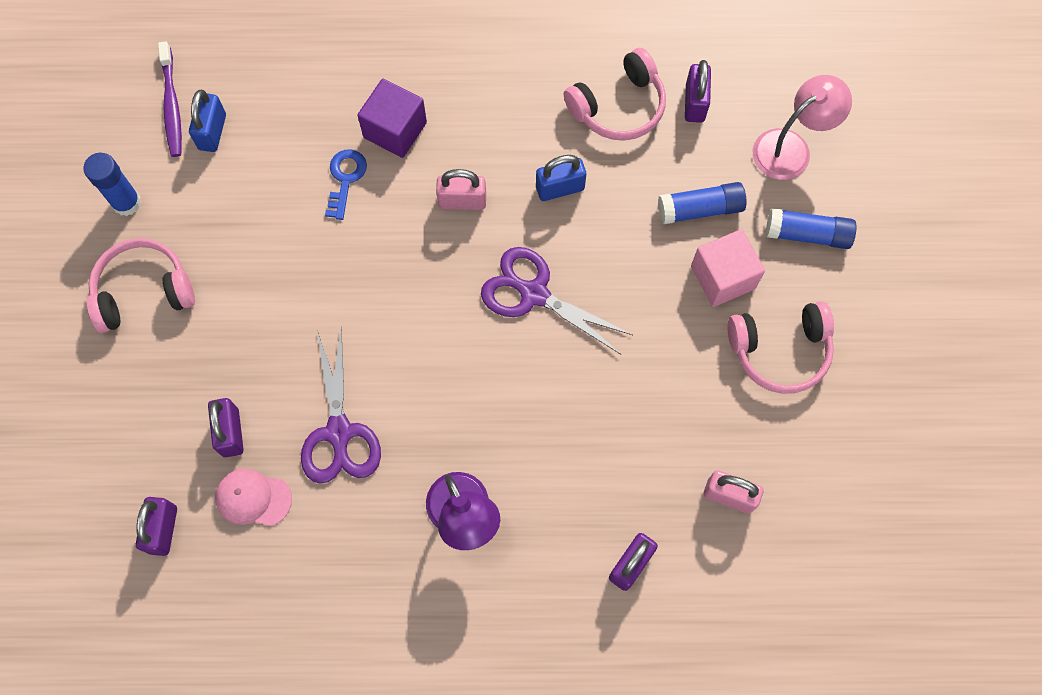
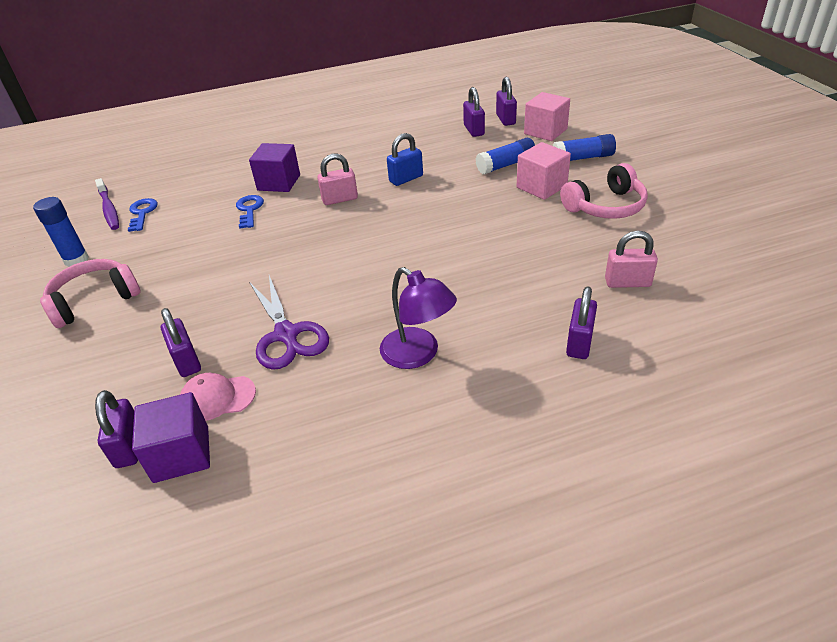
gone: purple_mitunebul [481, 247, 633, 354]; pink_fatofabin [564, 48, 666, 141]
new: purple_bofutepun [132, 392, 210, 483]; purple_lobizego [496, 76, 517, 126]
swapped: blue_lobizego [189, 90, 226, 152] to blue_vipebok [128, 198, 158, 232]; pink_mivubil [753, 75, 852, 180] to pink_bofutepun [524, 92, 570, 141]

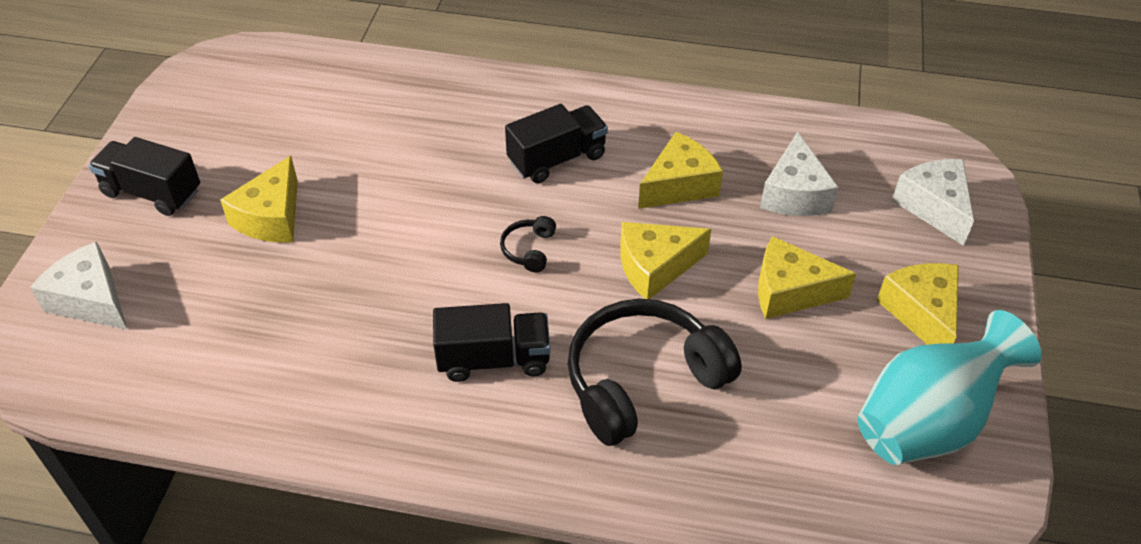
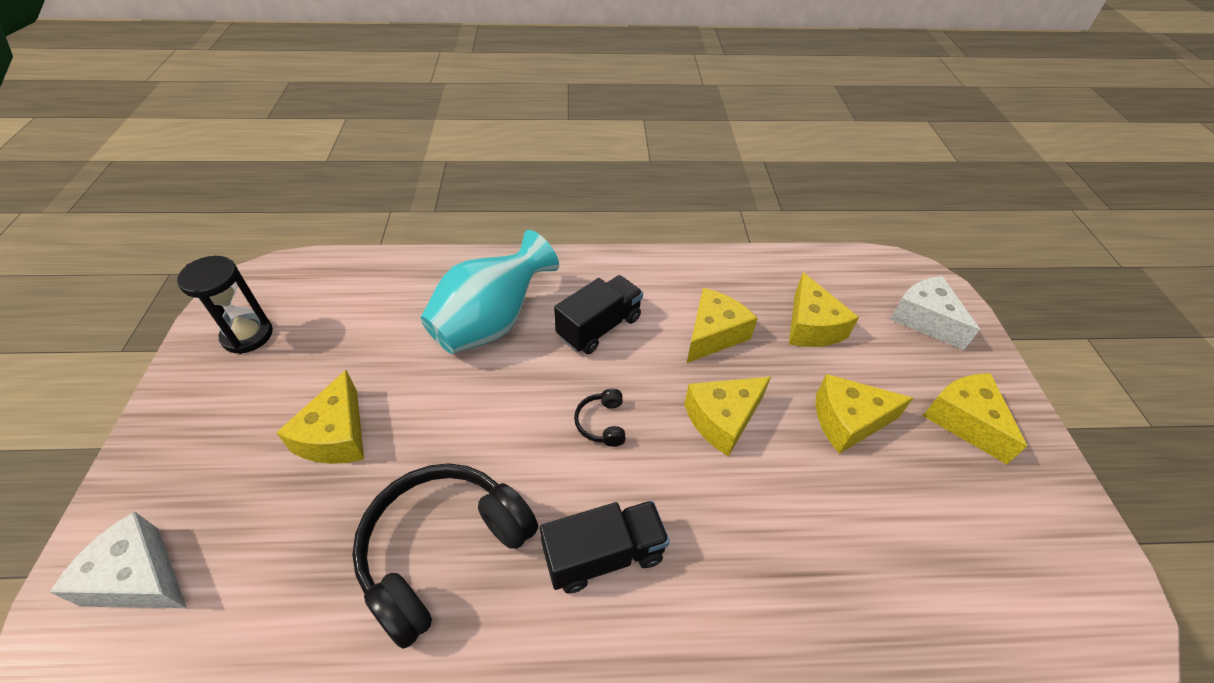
gone: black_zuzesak [89, 137, 200, 216]
new: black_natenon [177, 256, 273, 354]
shifted: black_fatofabin [568, 299, 742, 446] to [352, 463, 538, 649]; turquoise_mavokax [857, 310, 1042, 465] to [420, 230, 559, 354]
repainted: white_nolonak [760, 132, 839, 216] to yellow_nolonak [789, 272, 859, 347]

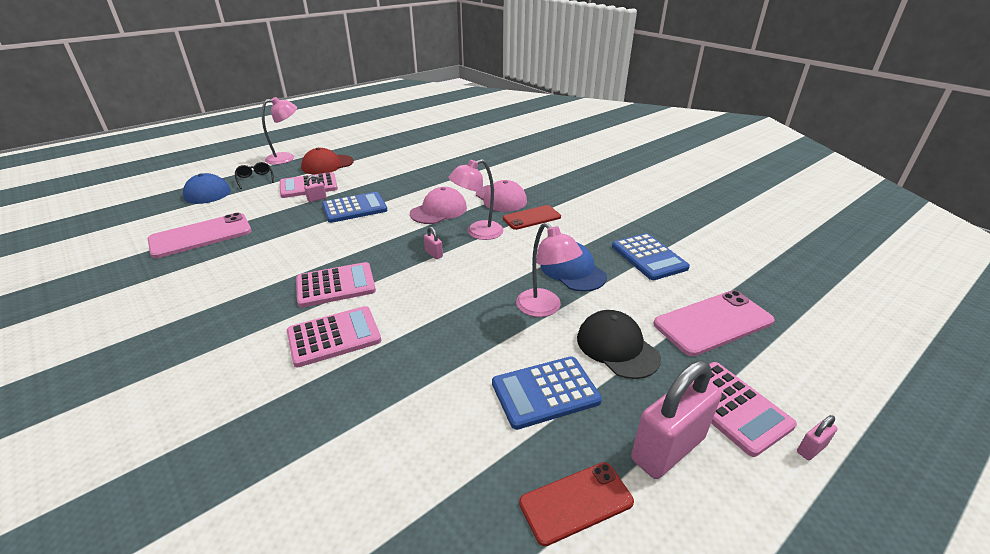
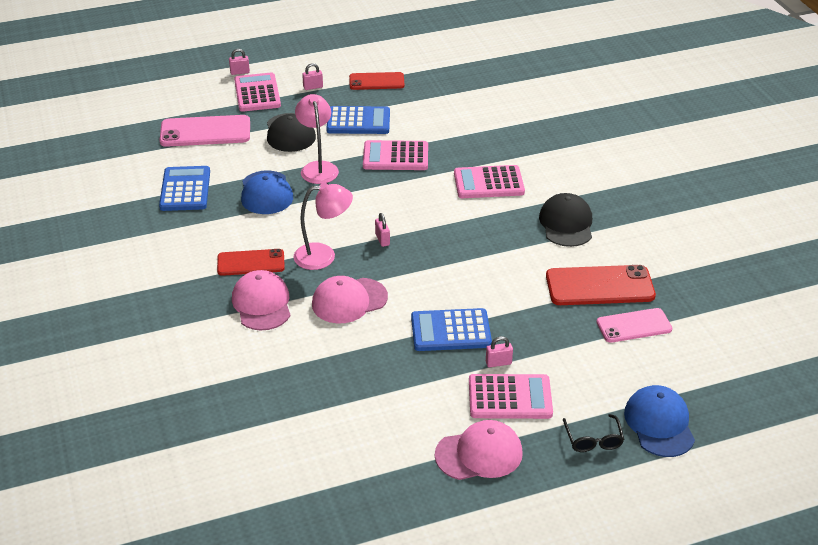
gone: pink_mivubil [262, 97, 297, 165]
new: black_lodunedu [539, 193, 592, 247]; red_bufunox [546, 265, 656, 305]
shifted: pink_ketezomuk [296, 262, 376, 308] to [363, 140, 428, 170]
repainted: red_lodunedu [301, 148, 354, 174] to pink_lodunedu [435, 420, 523, 480]
scaled: pink_bufunox [148, 213, 252, 258] = [596, 308, 672, 343] x0.65; pink_lobizego [631, 360, 722, 479] = [302, 63, 323, 90] x0.41

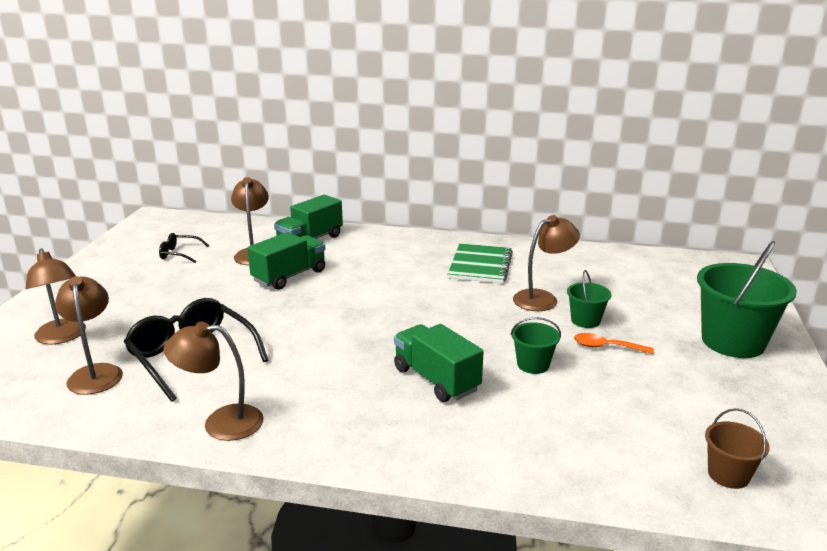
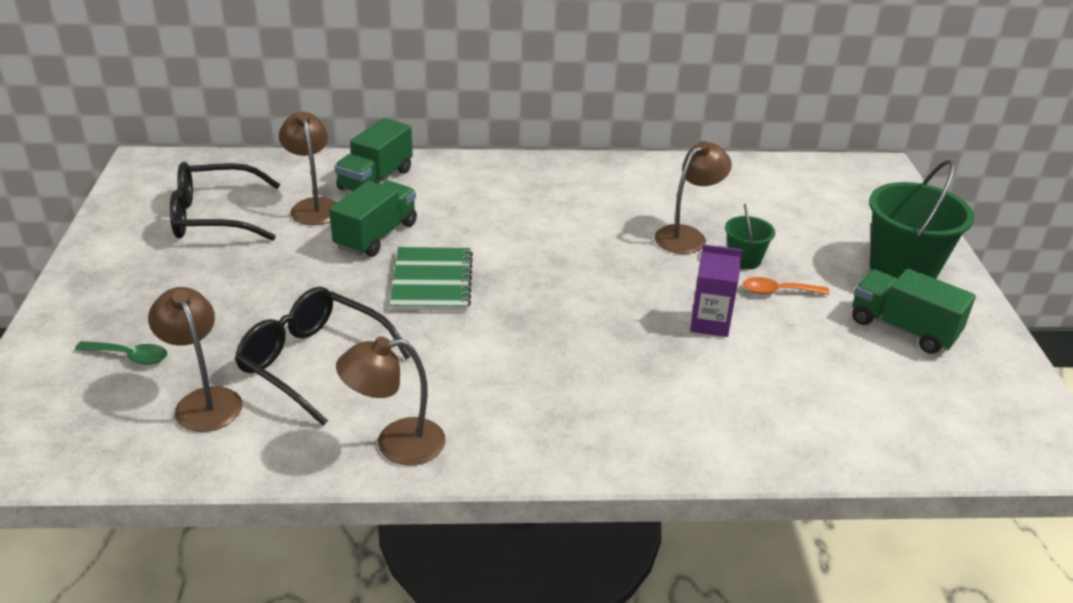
gone: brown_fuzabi [705, 408, 770, 489]
shifted: green_zuzesak [394, 324, 484, 402] to [852, 268, 976, 354]; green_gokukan [448, 243, 513, 283] to [390, 247, 473, 311]
swapped: brown_mivubil [25, 248, 86, 344] to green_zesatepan [75, 341, 167, 365]; green_fuzabi [511, 317, 561, 374] to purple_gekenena [690, 244, 743, 337]
scaled: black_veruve [159, 233, 209, 263] = [170, 162, 281, 241] x1.99

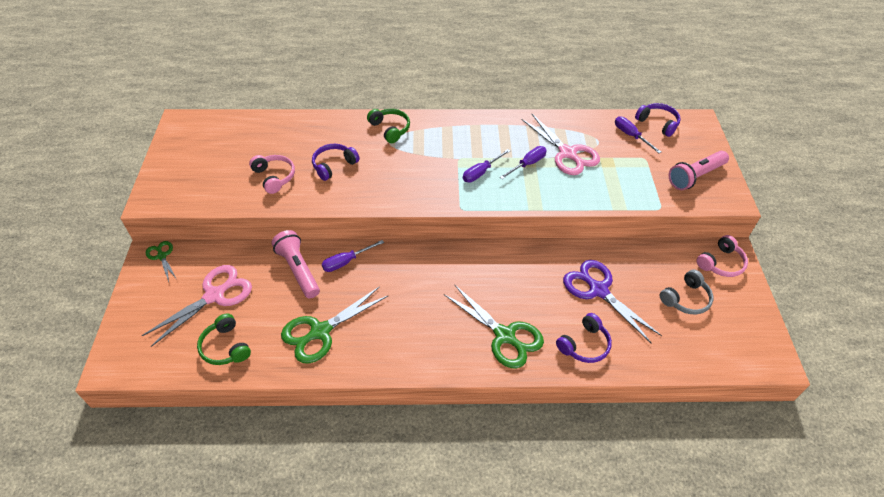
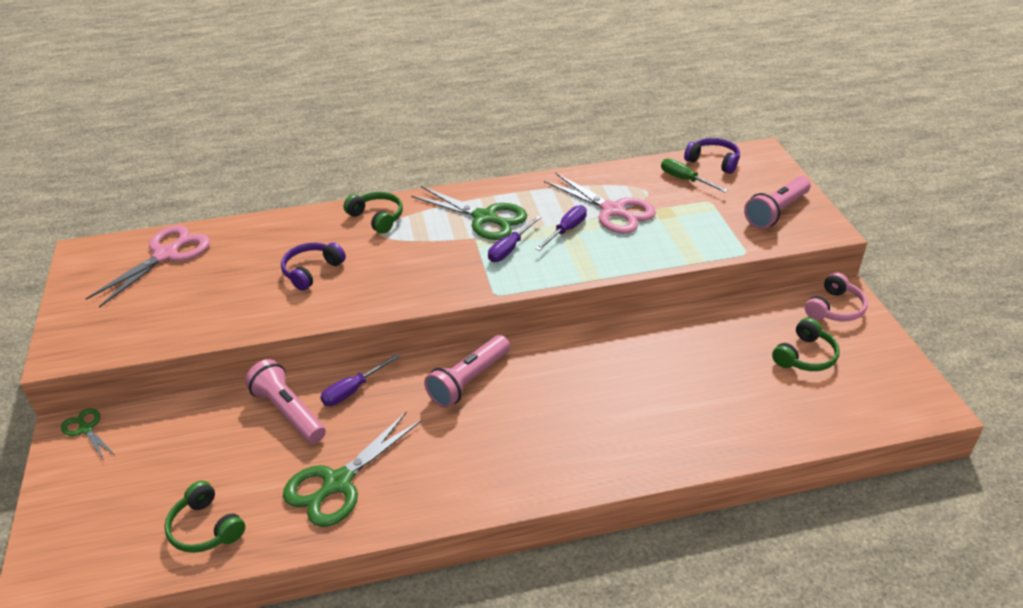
gone: pink_fatofabin [249, 155, 295, 194]; purple_fatofabin [556, 313, 612, 363]; purple_mitunebul [563, 260, 662, 344]
new: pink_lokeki [424, 335, 510, 408]
shifted: pink_mitunebul [142, 265, 252, 347] to [85, 225, 210, 308]; green_mitunebul [444, 284, 544, 368] to [411, 186, 527, 240]
repainted: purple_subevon [615, 116, 661, 153] to green_subevon [661, 158, 728, 193]; grey_fatofabin [660, 270, 713, 314] to green_fatofabin [772, 318, 840, 371]

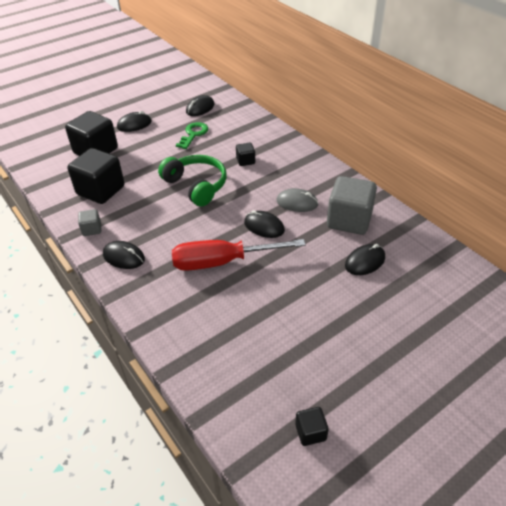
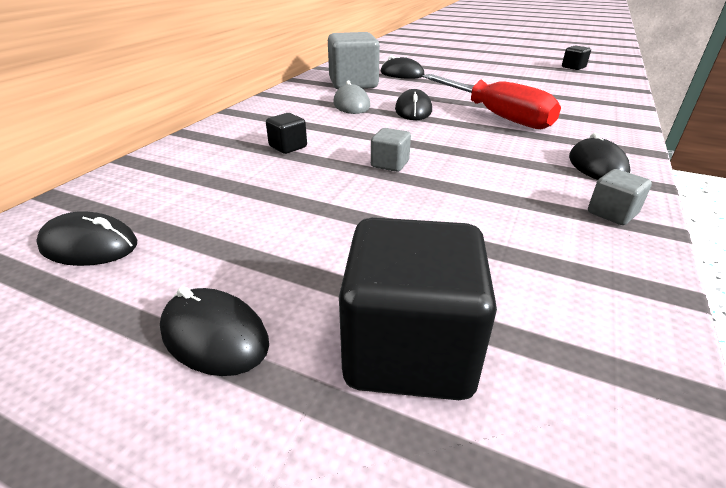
gone: black_bofutepun [67, 148, 124, 204]; green_vipebok [176, 122, 208, 149]
swapped: green_fatofabin [158, 155, 227, 207] to grey_bofutepun [371, 128, 411, 172]

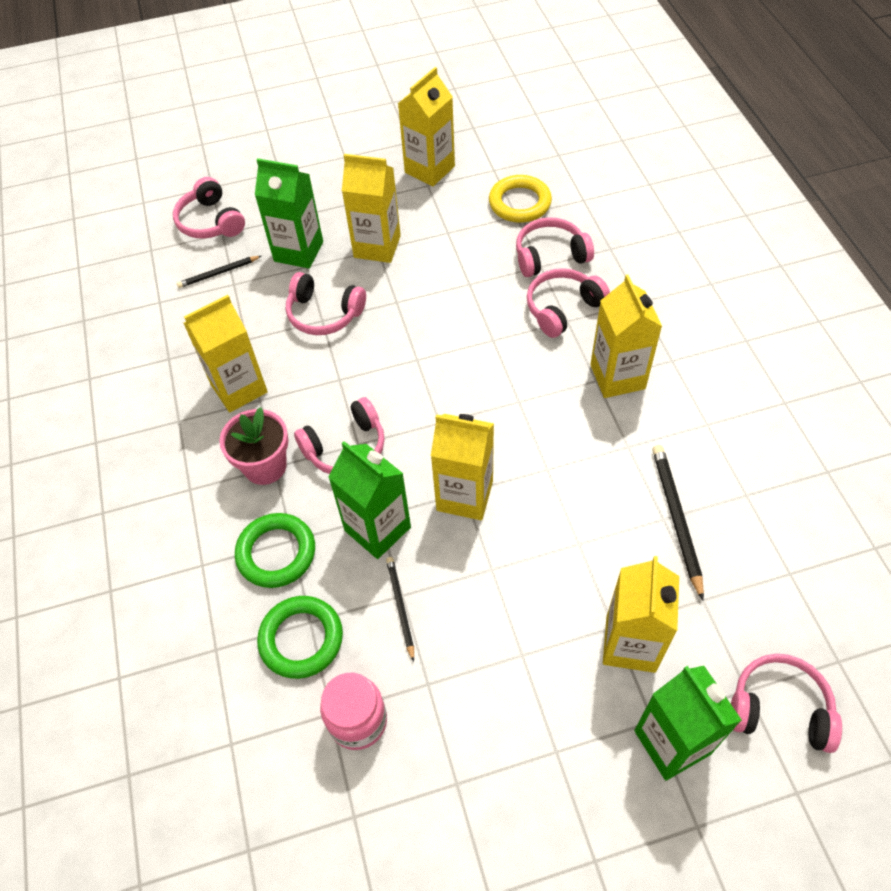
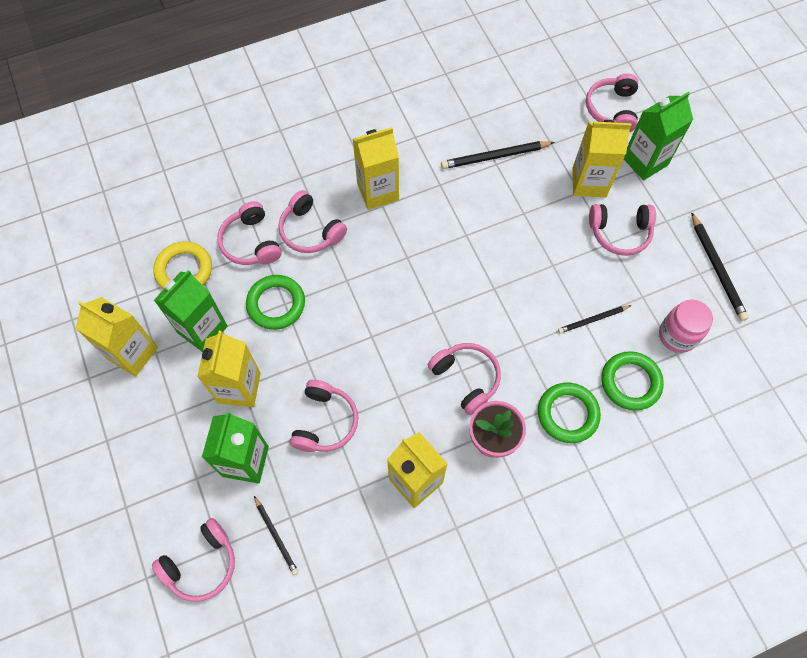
gone: yellow_gekenena [431, 414, 494, 520]
new: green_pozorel [246, 275, 305, 330]; pink_fatofabin [589, 204, 656, 256]; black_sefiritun [691, 212, 749, 321]
shifted: green_gekenena [328, 441, 411, 559] to [154, 270, 228, 352]

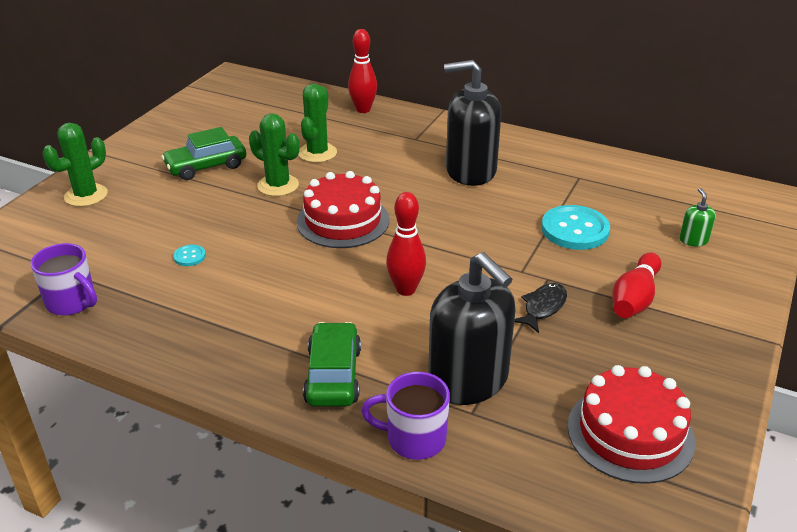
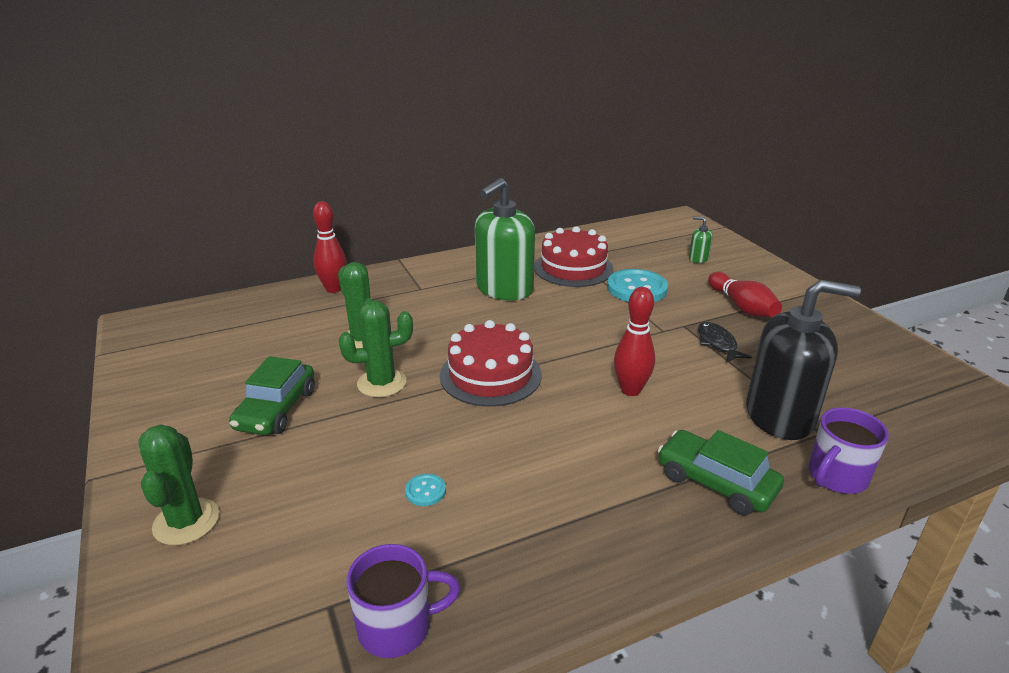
shifted: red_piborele [567, 365, 696, 484] to [534, 226, 614, 287]
repainted: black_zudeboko [444, 60, 501, 186] to green_zudeboko [475, 178, 535, 300]

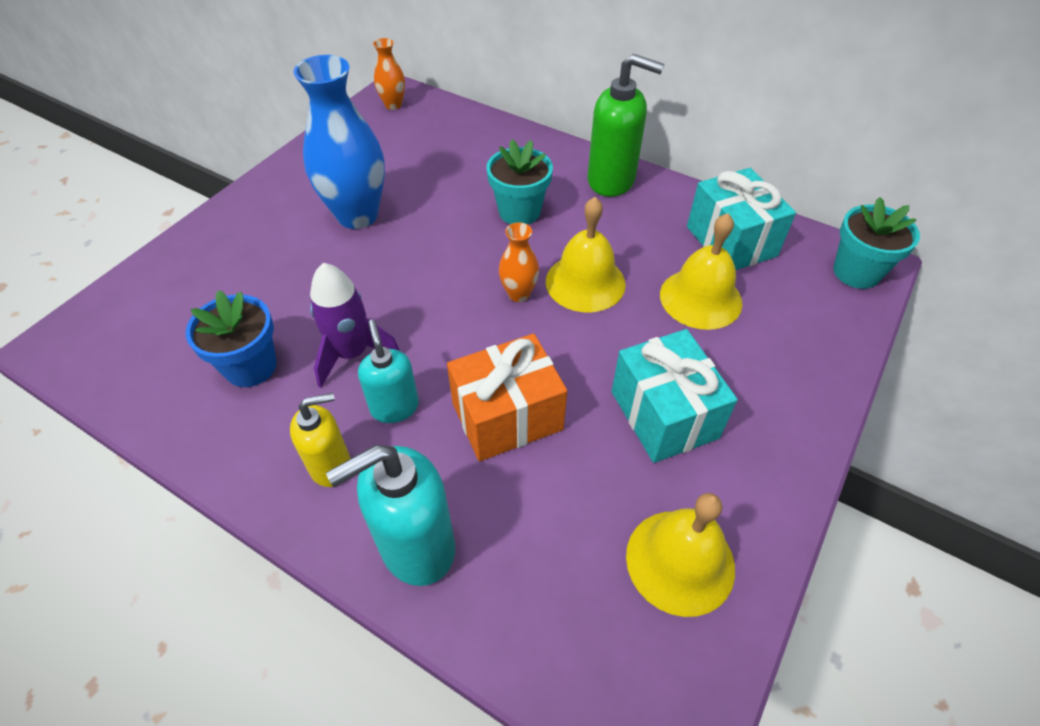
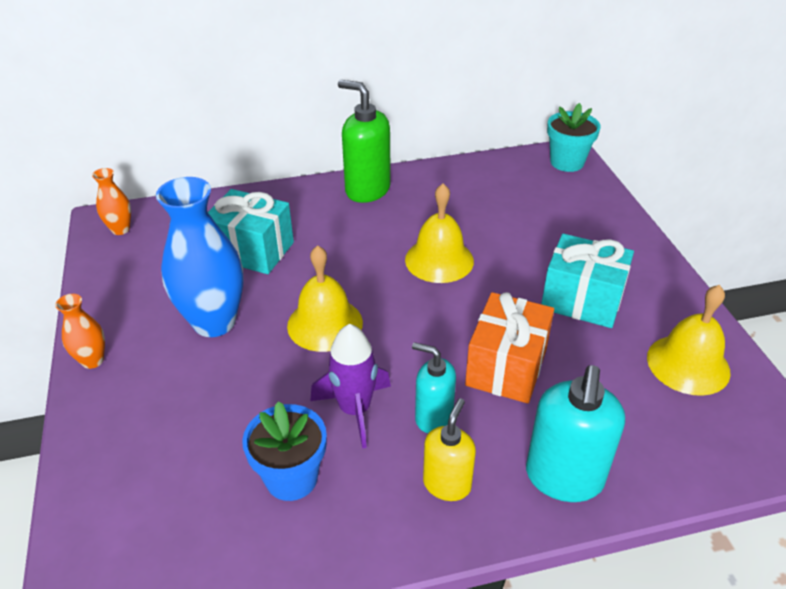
gone: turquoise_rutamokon [486, 139, 553, 225]
shifted: orange_mavokax [499, 222, 539, 302] to [55, 294, 105, 369]; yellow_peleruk [660, 213, 743, 330] to [287, 245, 363, 352]; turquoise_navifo [687, 168, 796, 270] to [208, 189, 294, 274]
rotated: green_zudeboko [588, 54, 664, 197] = [338, 80, 391, 203] 120 degrees counterclockwise

